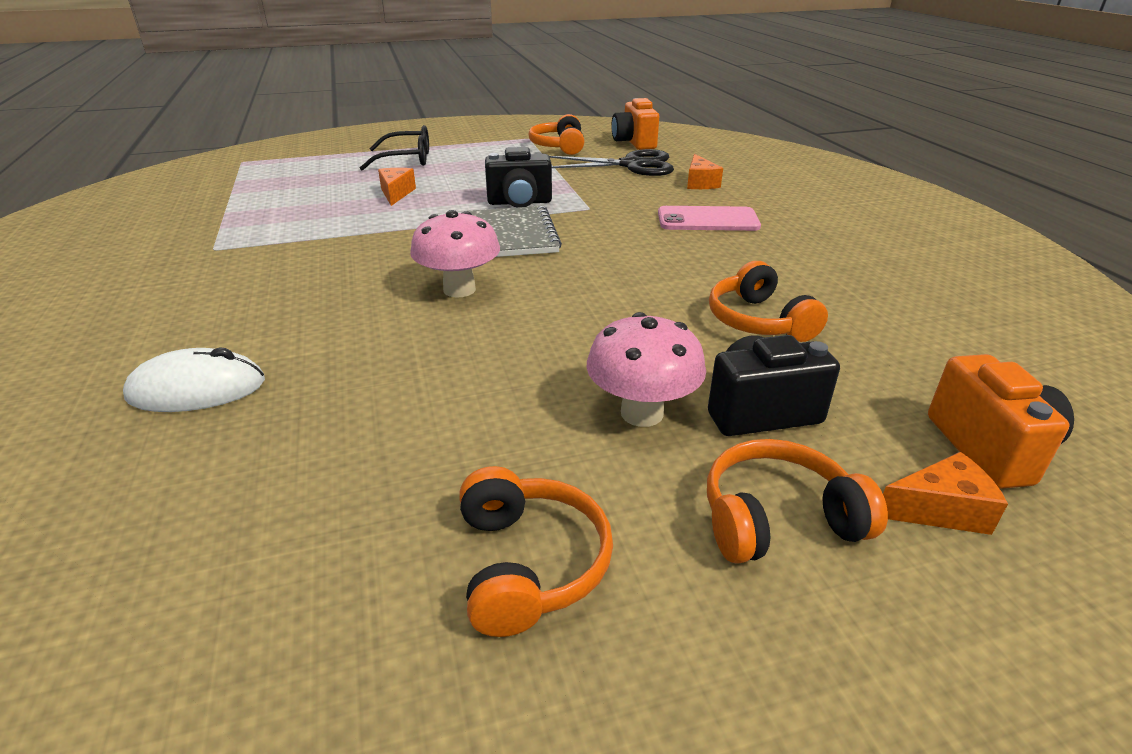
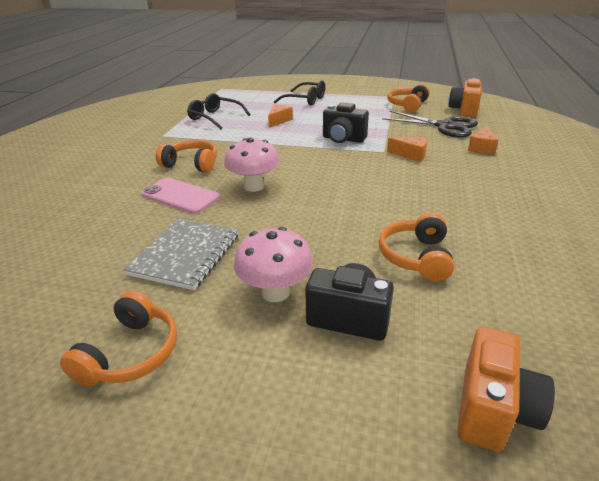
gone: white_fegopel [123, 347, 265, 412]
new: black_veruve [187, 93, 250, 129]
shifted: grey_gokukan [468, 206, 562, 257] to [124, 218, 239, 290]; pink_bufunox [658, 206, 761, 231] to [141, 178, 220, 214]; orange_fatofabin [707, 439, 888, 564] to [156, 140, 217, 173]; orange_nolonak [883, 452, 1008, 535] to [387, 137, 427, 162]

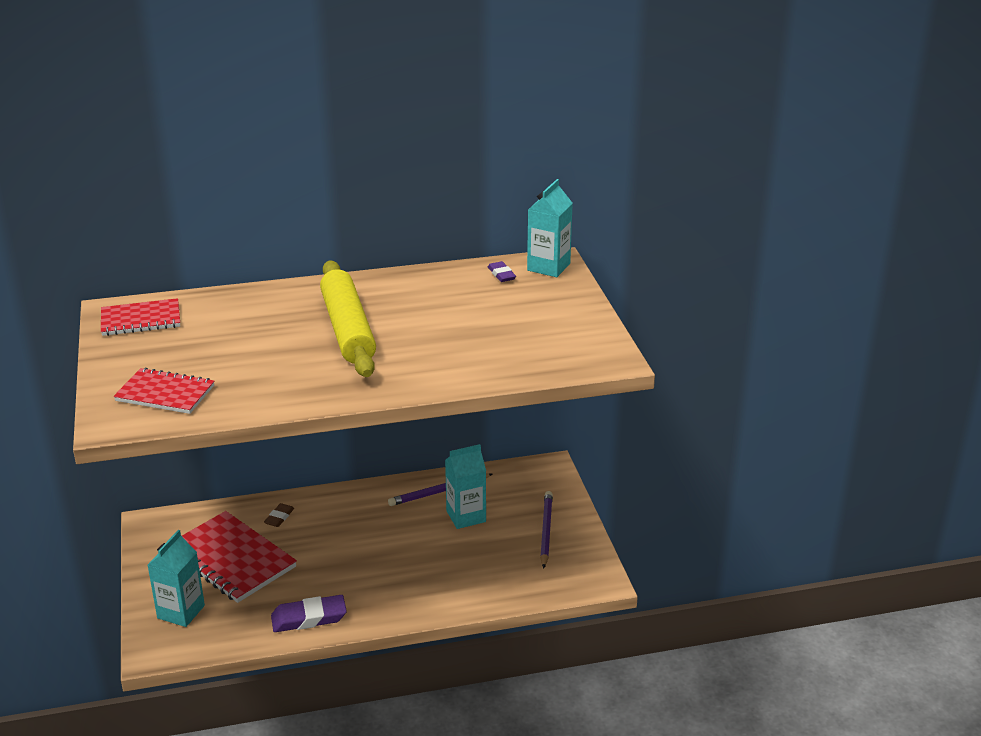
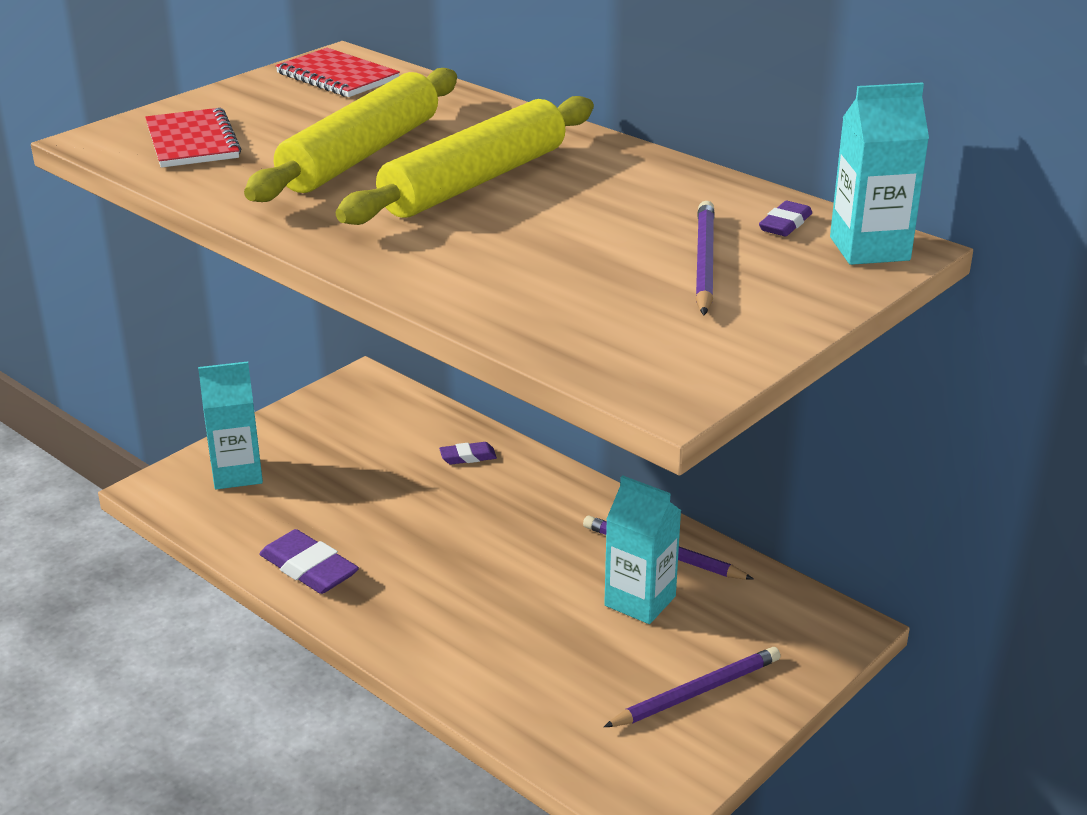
gone: red_gokukan [182, 511, 297, 603]
new: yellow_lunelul [244, 68, 457, 202]; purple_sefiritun [695, 201, 715, 315]
repainted: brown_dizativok [264, 503, 294, 527] to purple_dizativok [439, 442, 497, 465]

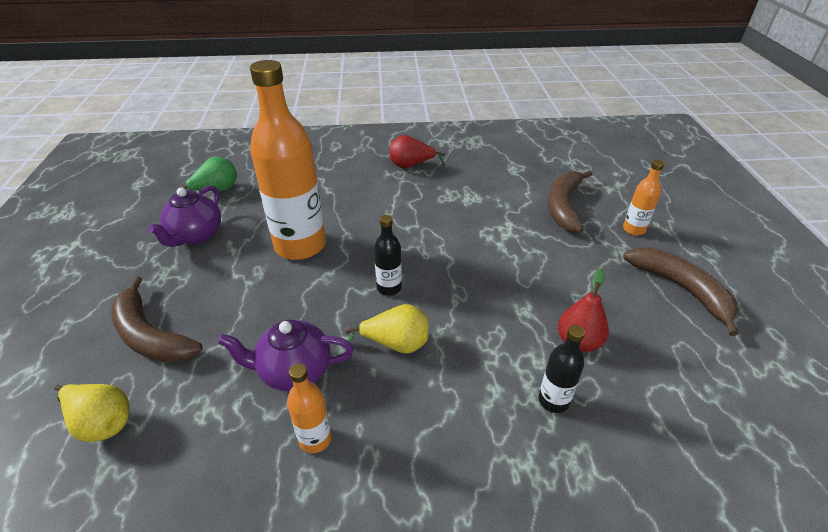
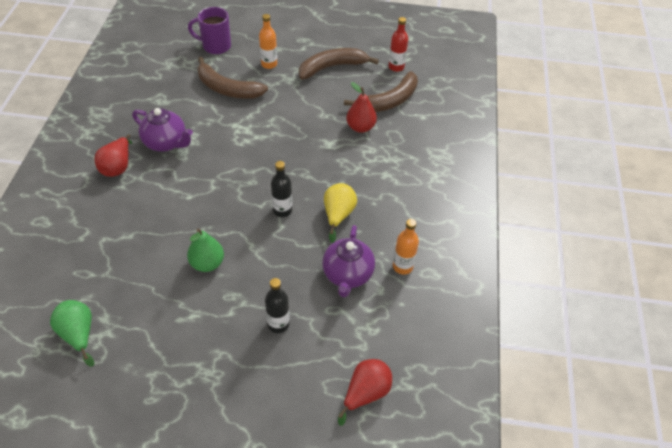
new: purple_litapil [188, 7, 231, 54]; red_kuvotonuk [388, 17, 408, 72]
shifted: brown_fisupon [111, 276, 203, 363] to [344, 71, 418, 112]; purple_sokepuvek [147, 186, 221, 247] to [132, 108, 193, 152]; black_kuvotonuk [538, 325, 585, 413] to [265, 278, 290, 333]
swapped: orange_kuvotonuk [250, 60, 326, 260] to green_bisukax [187, 228, 224, 272]
repainted: yellow_bisukax [54, 384, 130, 442] to red_bisukax [338, 359, 392, 426]

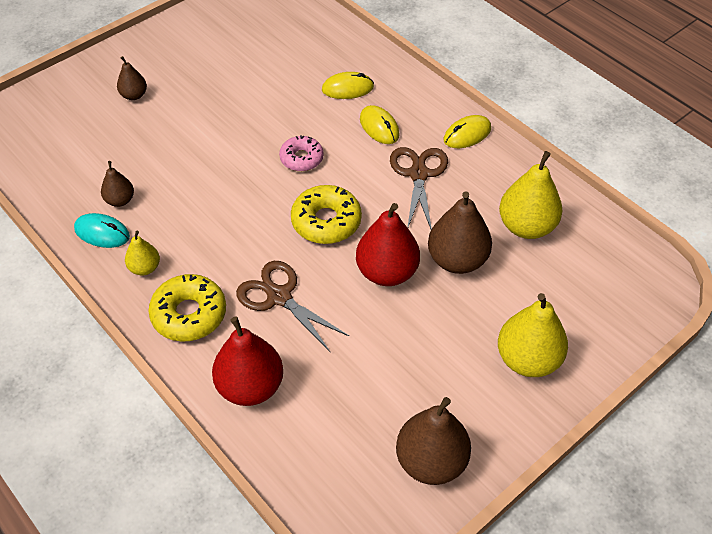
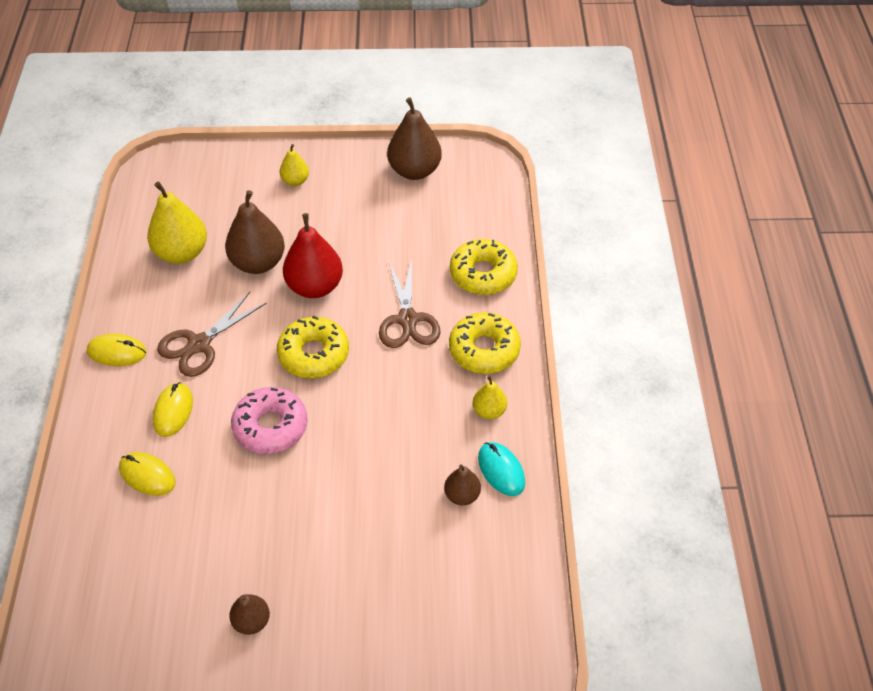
shifted: brown_bisukax [117, 56, 147, 100] to [229, 594, 270, 635]
swapped: red_bisukax [212, 317, 283, 406] to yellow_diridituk [450, 239, 518, 295]
scaled: pink_diridituk [279, 135, 324, 171] = [231, 387, 308, 454] x1.51; yellow_bisukax [498, 293, 568, 377] = [280, 144, 309, 186] x0.54

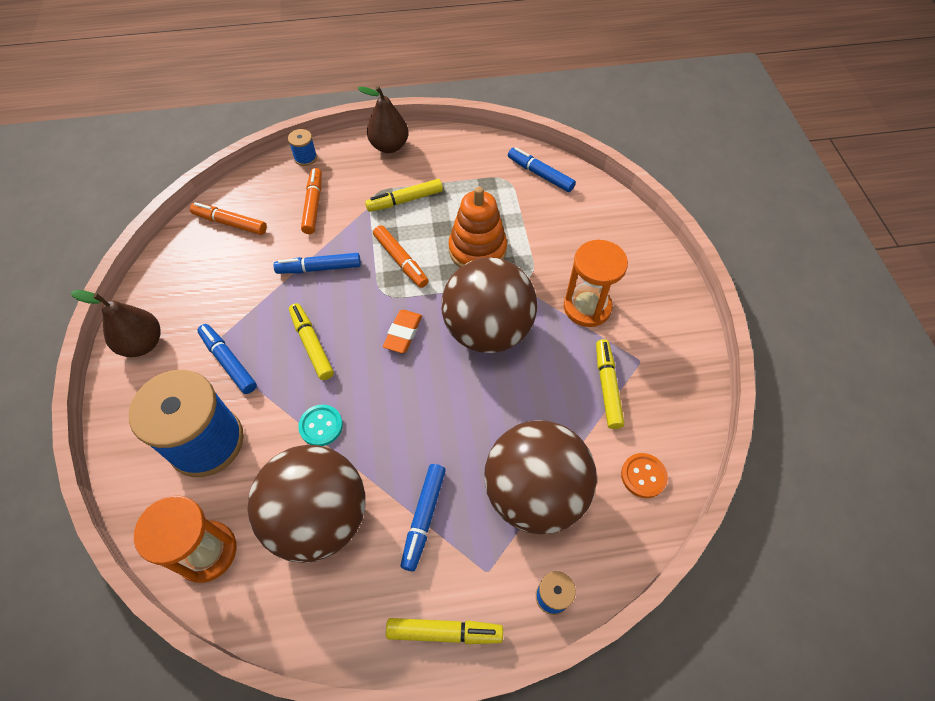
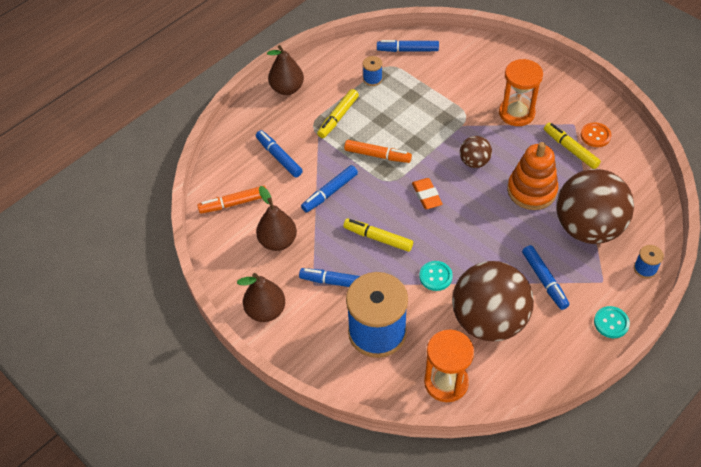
new: brown_bisukax [256, 186, 297, 251]
shifted: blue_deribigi [288, 129, 317, 166] to [363, 56, 382, 86]; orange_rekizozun [448, 187, 507, 267] to [507, 142, 558, 210]; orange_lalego [621, 453, 668, 498] to [581, 122, 612, 147]
swapped: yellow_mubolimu [386, 618, 503, 644] to turquoise_lalego [594, 306, 630, 338]
repainted: orange_mubolimu [301, 168, 322, 234] to blue_mubolimu [256, 130, 303, 178]
scaled: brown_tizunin [441, 257, 537, 353] = [460, 136, 492, 168] x0.46

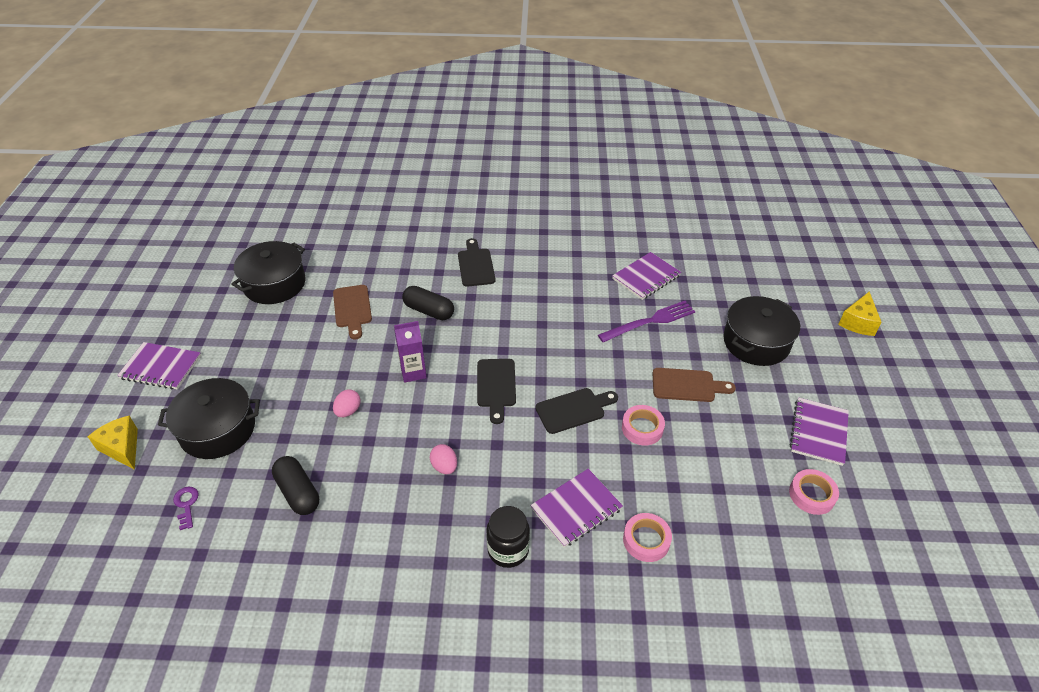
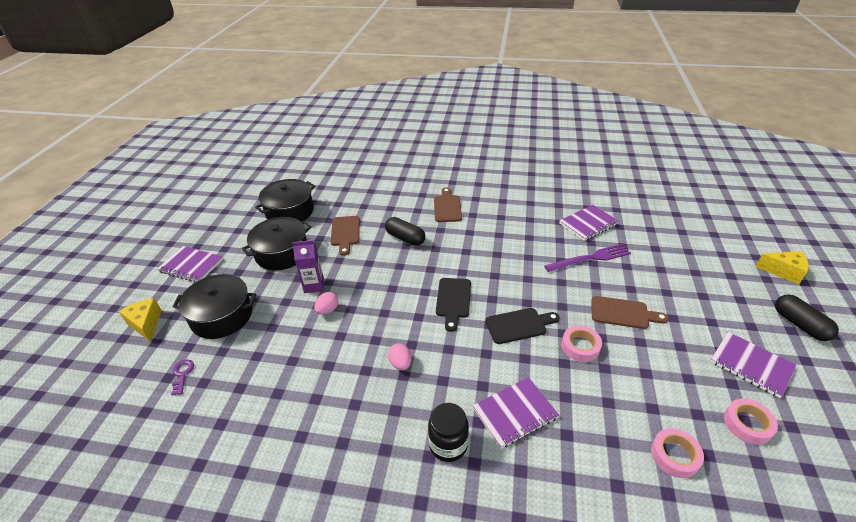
shifted: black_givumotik [272, 456, 319, 515] to [775, 295, 839, 341]; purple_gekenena [394, 321, 427, 383] to [292, 240, 324, 293]; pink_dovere [623, 513, 672, 562] to [651, 428, 704, 478]; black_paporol [723, 296, 800, 366] to [242, 217, 312, 270]
repainted: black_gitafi [458, 238, 495, 287] to brown_gitafi [434, 188, 462, 222]
rotated: purple_gokukan [790, 397, 849, 466] = [710, 332, 796, 398] 75 degrees counterclockwise; yellow_nolonak [838, 292, 882, 336] = [755, 251, 809, 285] 105 degrees counterclockwise

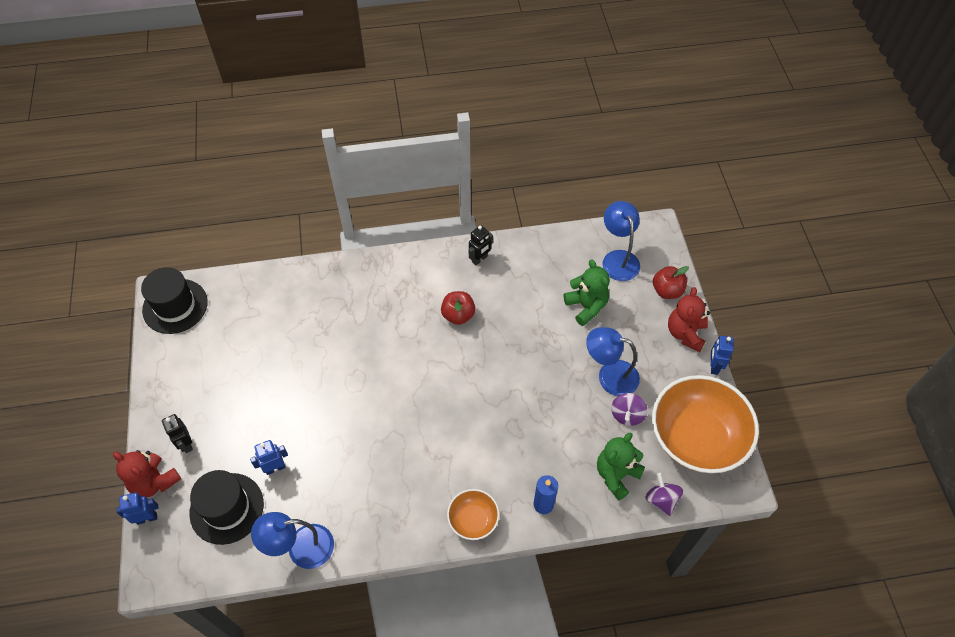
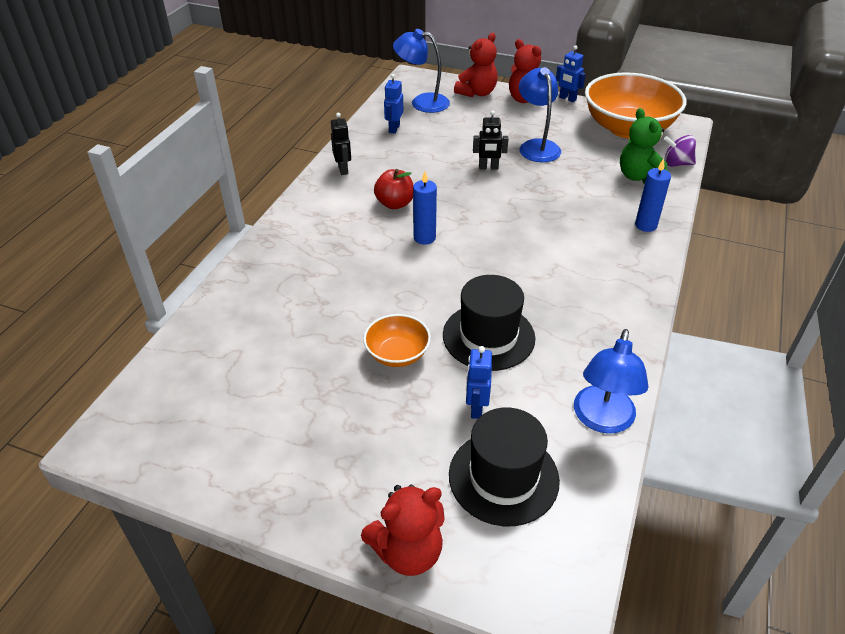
gone: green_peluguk [564, 259, 610, 326]; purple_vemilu [611, 393, 648, 426]
new: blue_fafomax [413, 171, 437, 245]
shifted: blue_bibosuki [116, 492, 158, 525] to [384, 74, 403, 134]; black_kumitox [141, 267, 208, 334] to [443, 275, 535, 371]; black_bibosuki [162, 414, 193, 453] to [473, 110, 509, 170]; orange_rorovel [447, 489, 499, 540] to [363, 314, 431, 367]
swapped: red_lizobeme [653, 266, 689, 299] to red_peluguk [454, 33, 498, 97]
rotated: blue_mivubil [586, 327, 640, 396] = [519, 67, 561, 162] 120 degrees clockwise

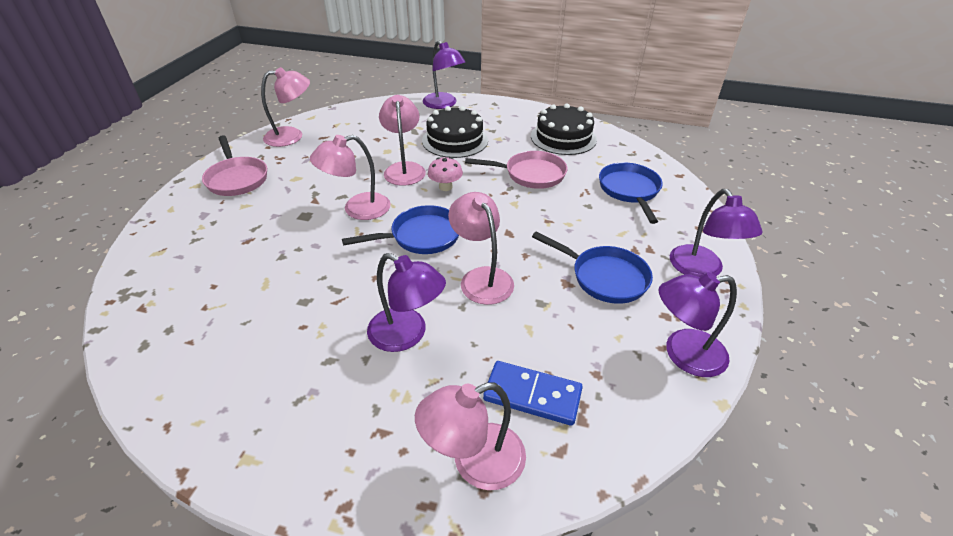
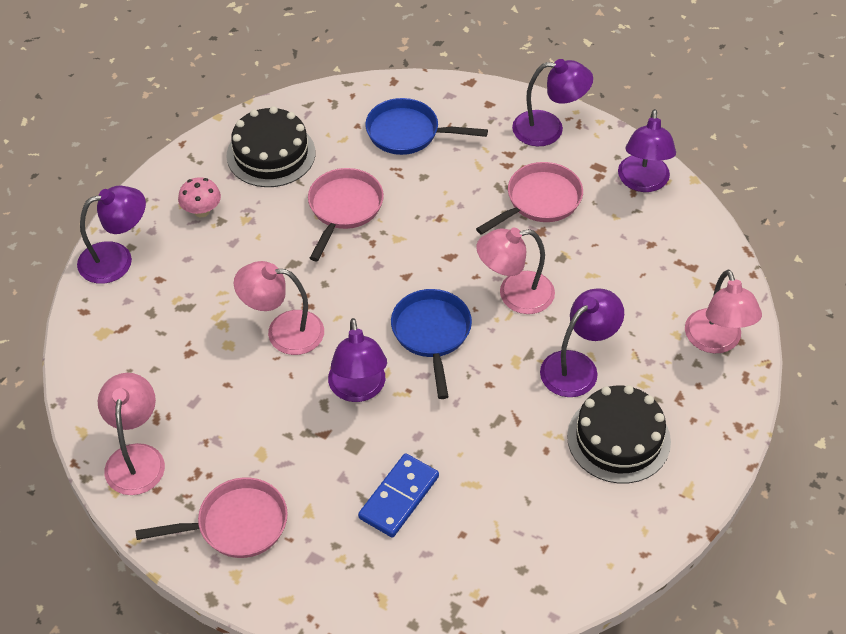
shifted: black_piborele [422, 106, 488, 158] to [567, 385, 671, 483]; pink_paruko [428, 157, 463, 191] to [178, 177, 221, 217]; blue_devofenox [483, 361, 583, 426] to [358, 453, 439, 537]
repainted: pink_mivubil [310, 135, 391, 220] to purple_mivubil [328, 318, 387, 402]; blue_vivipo [532, 232, 653, 304] to pink_vivipo [476, 162, 583, 235]

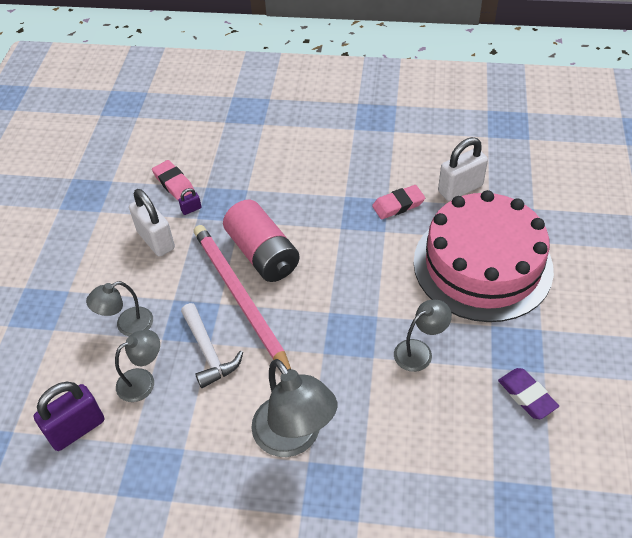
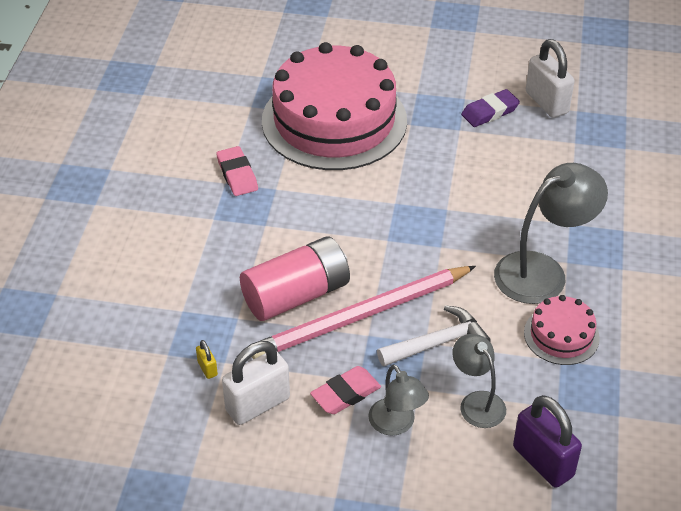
gone: grey_mivubil [394, 299, 452, 372]
new: pink_piborele [524, 295, 600, 365]
shifted: pink_dizativok [152, 160, 194, 200] to [310, 366, 381, 414]; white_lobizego [438, 137, 488, 201] to [526, 39, 575, 118]
repainted: purple_lobizego [179, 188, 201, 215] to yellow_lobizego [196, 340, 218, 379]

